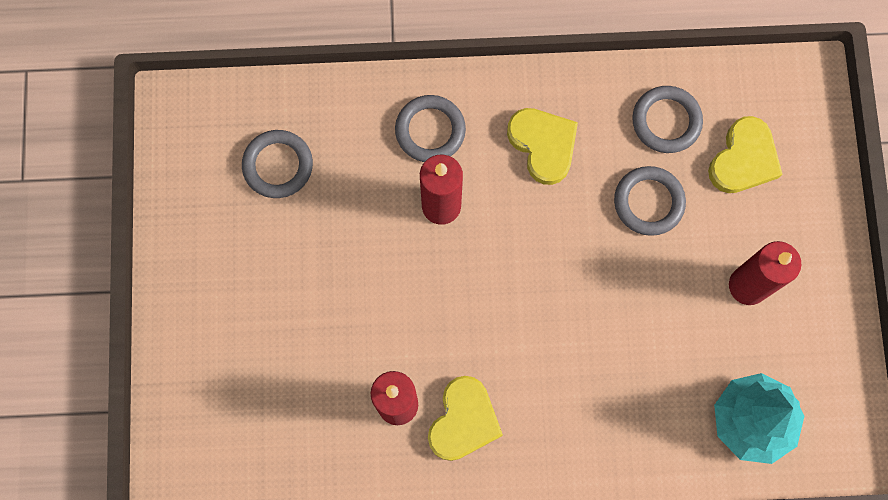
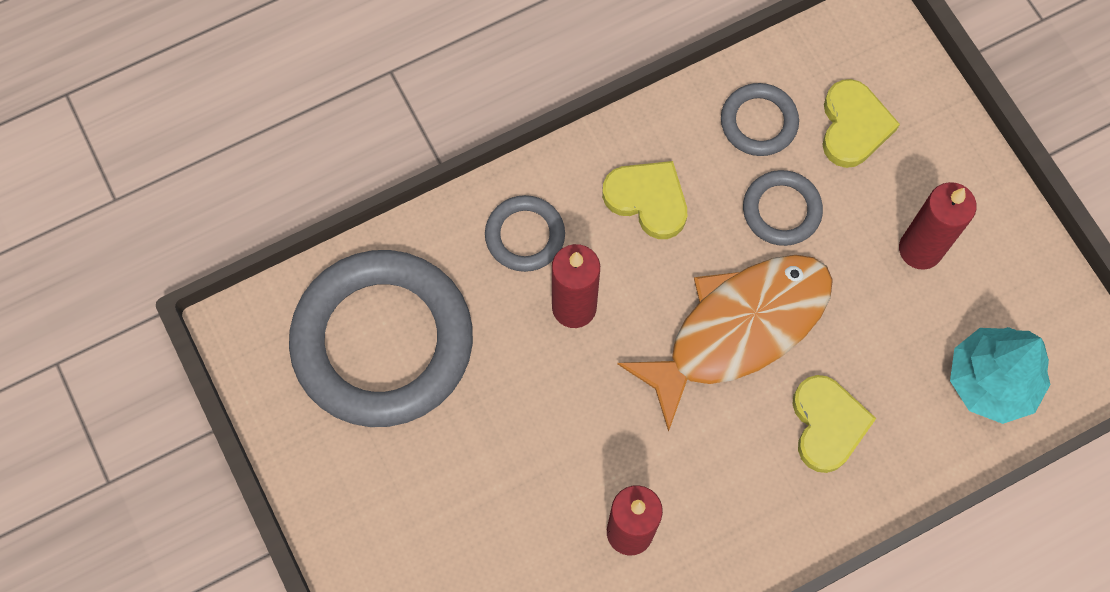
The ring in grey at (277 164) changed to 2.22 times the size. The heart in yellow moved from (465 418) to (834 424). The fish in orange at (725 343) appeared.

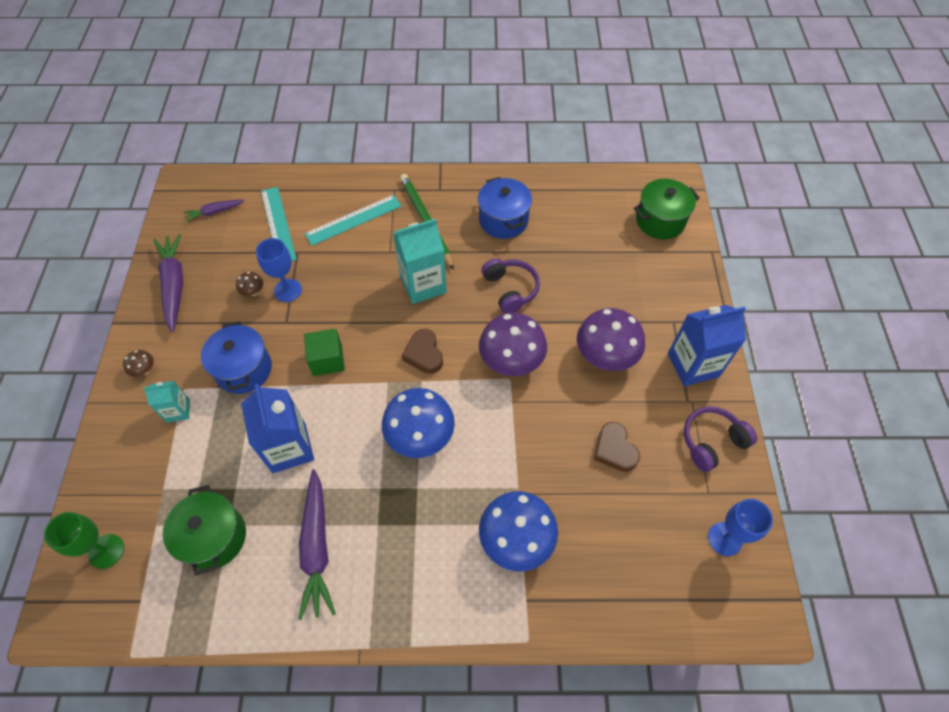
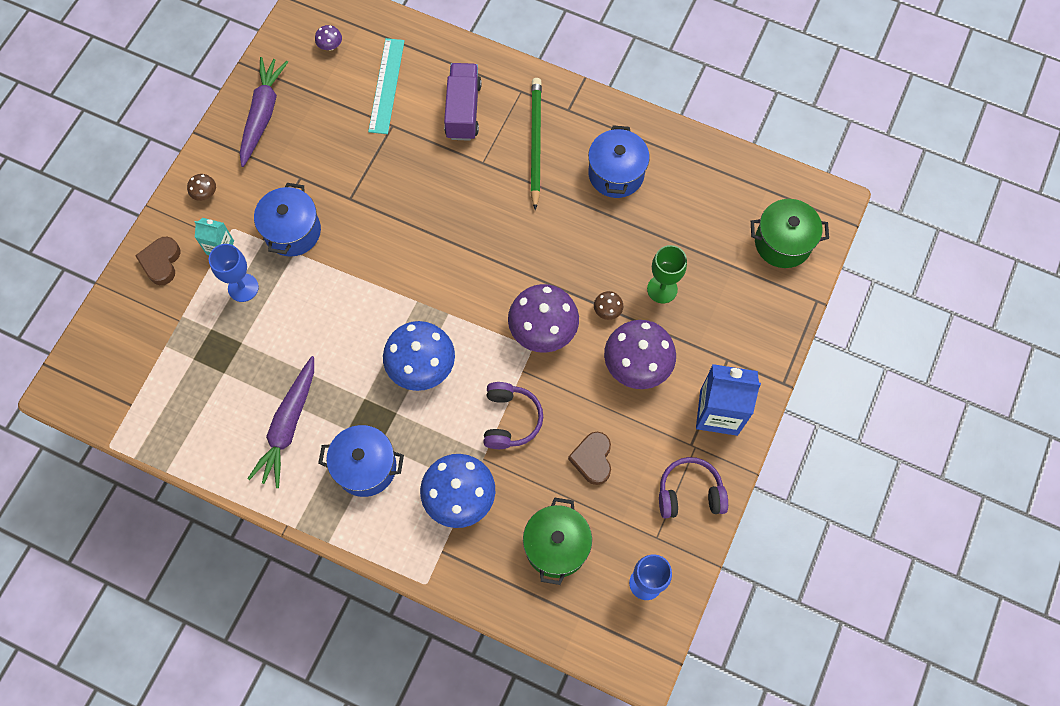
The ruler in turquoise at (352 220) was replaced by the truck in purple at (463 102). The carrot in purple at (214 210) was replaced by the mushroom in purple at (328 38). The carton in turquoise at (420 261) disappeared. The goblet in blue moved from (279 270) to (234 273). The headphones in purple moved from (511 286) to (513 415). The mushroom in brown moved from (249 284) to (608 305). The cube in green at (324 352) disappeared. The heart in brown moved from (422 351) to (157 261). The carton in blue at (277 428) disappeared. The pot in green moved from (204 530) to (557 541). The goblet in green moved from (84 540) to (667 274). The pot in blue at (361 461) appeared.

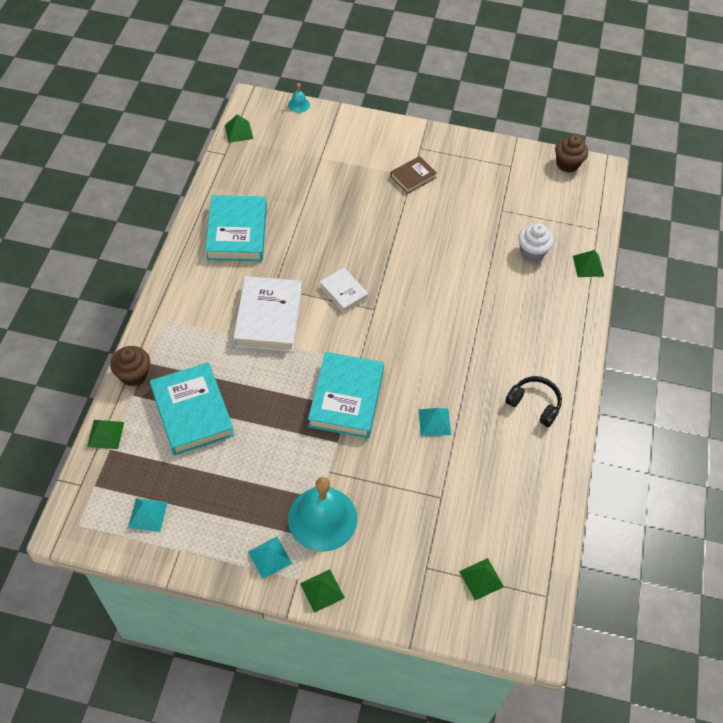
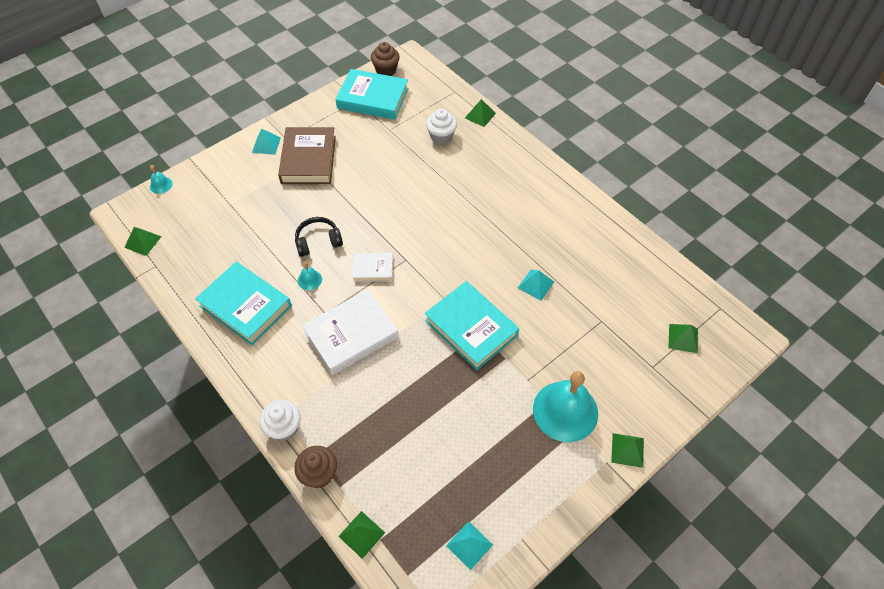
The book in brown at (413 175) changed to 1.85 times the size. The book in white at (267 314) turned 75 degrees counterclockwise. The book in turquoise moved from (192 408) to (372 94). The headphones in black moved from (533 401) to (319 237). The pyramid in turquoise moved from (270 558) to (266 142). The bell in turquoise at (310 275) appeared. The cupcake in white at (280 420) appeared.

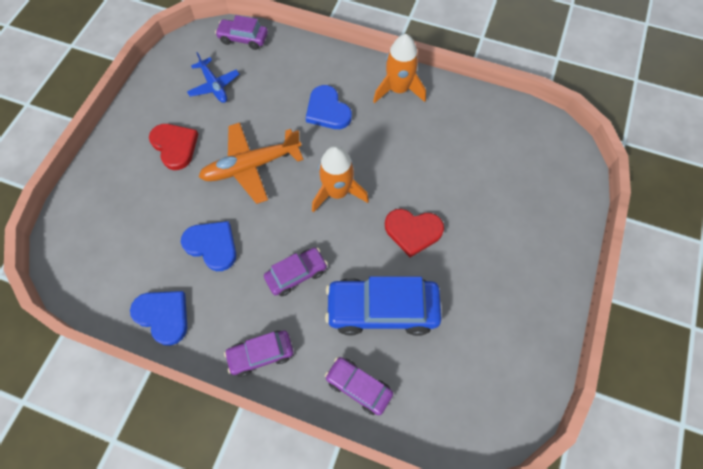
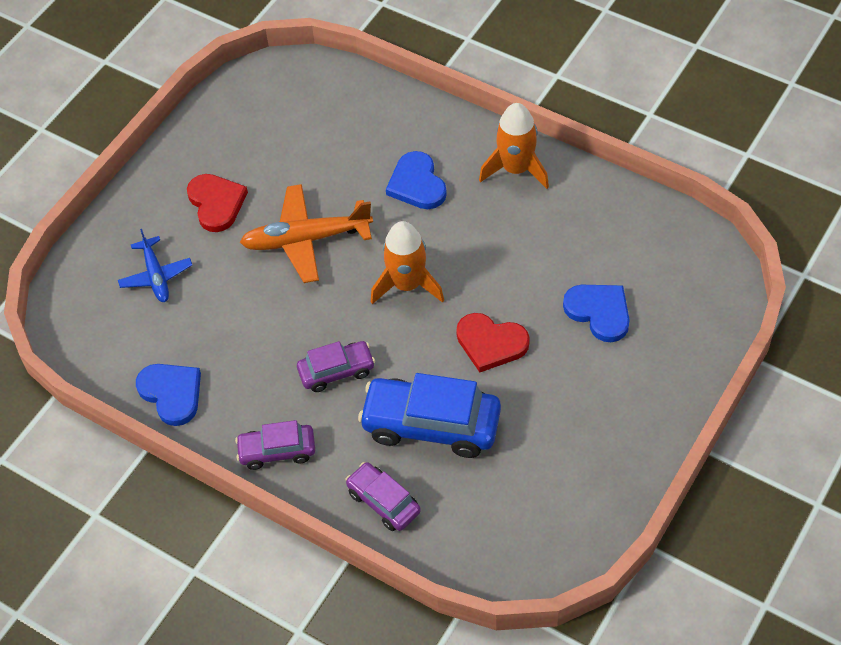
The car in purple at (241 32) disappeared. The plane in blue moved from (213 77) to (155 265). The heart in blue moved from (208 246) to (596 313).

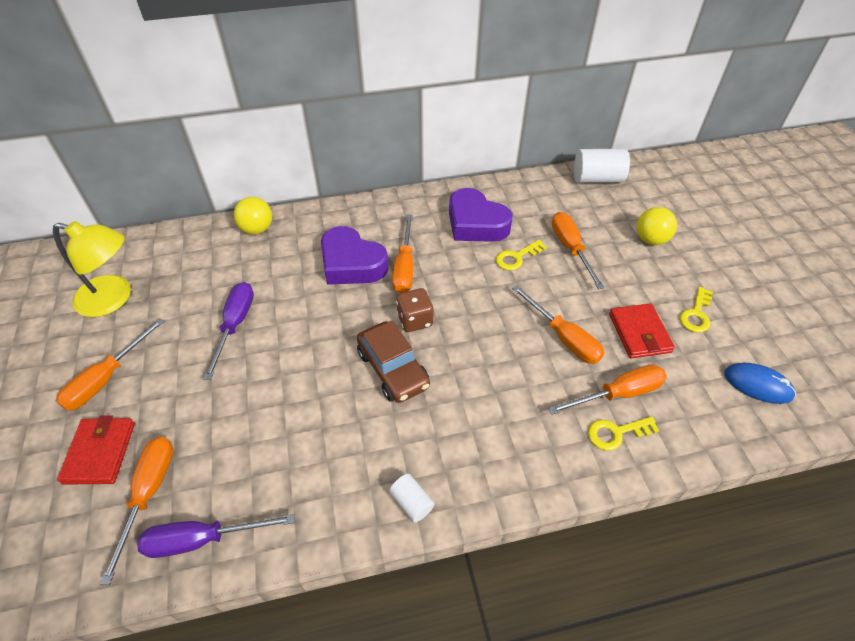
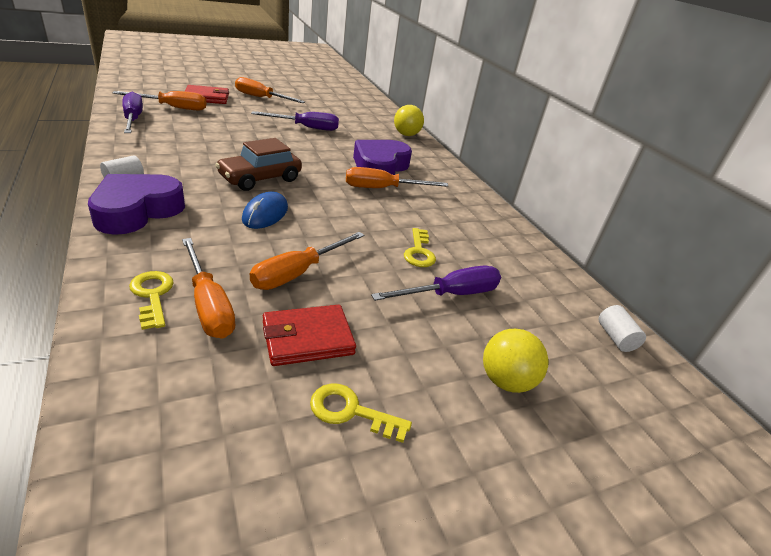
The cylinder in white at (602 166) changed to 0.55 times the size. The heart in purple moved from (481 215) to (136 204). The screwdriver in orange at (578 250) became the screwdriver in purple at (436 283). The lamp in yellow at (92 269) disappeared. The key in yellow at (521 255) turned 135 degrees counterclockwise. The dice in brown at (415 310) disappeared. The mouse in blue moved from (760 383) to (265 210).

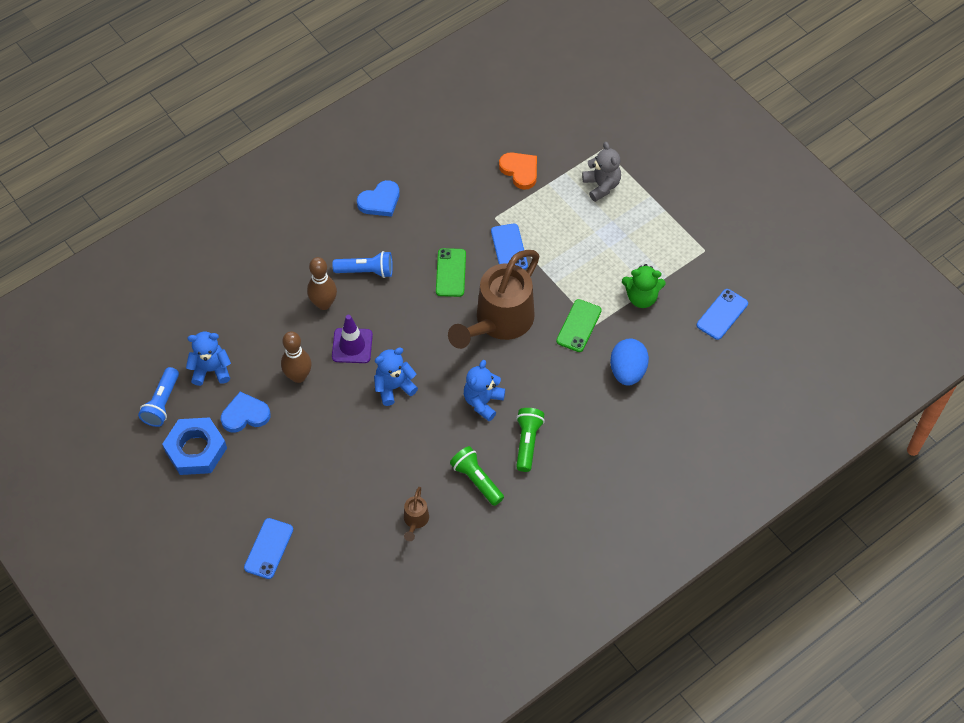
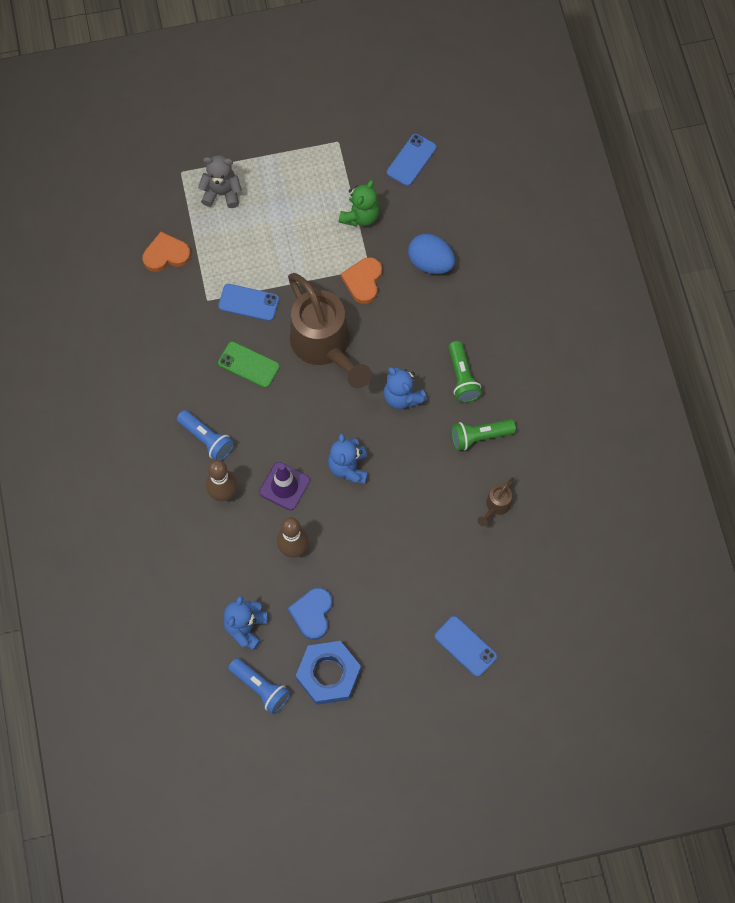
The heart in blue at (378 198) disappeared. The flashlight in blue at (363 264) turned 105 degrees clockwise. The phone in blue at (722 314) turned 60 degrees clockwise. The phone in green at (579 325) was replaced by the heart in orange at (361 280). The flashlight in green at (530 440) turned 135 degrees counterclockwise. The watering can in brown at (416 514) turned 90 degrees clockwise.

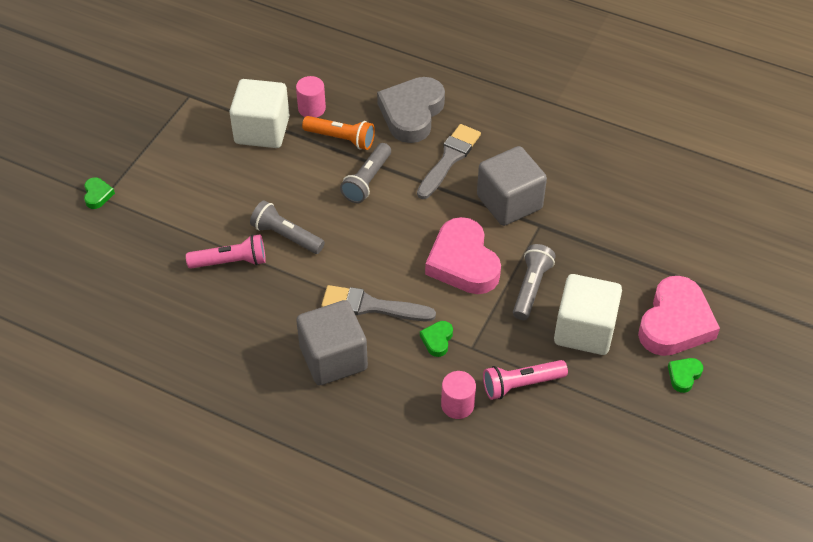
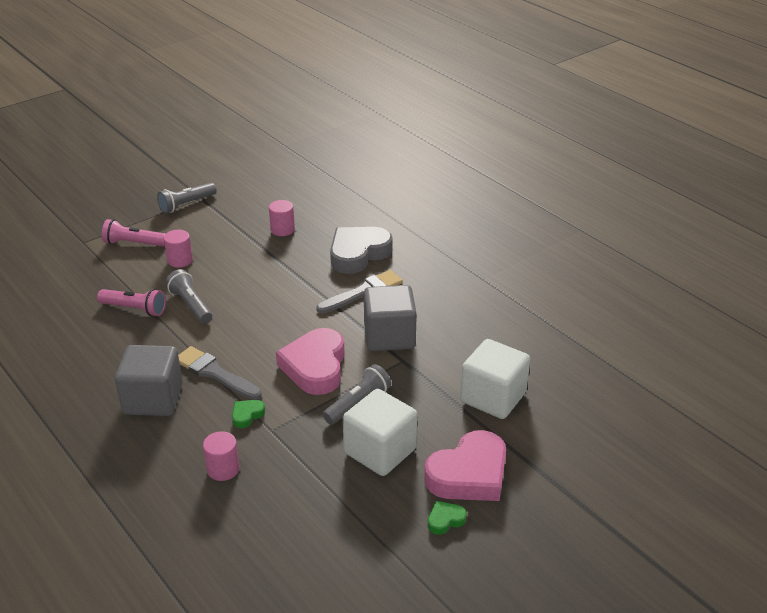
The cube in white moved from (259 113) to (495 379). The flashlight in orange at (338 133) disappeared. The flashlight in grey moved from (365 173) to (187 198). The heart in green at (99 193) disappeared. The flashlight in pink moved from (525 380) to (133 232). The cylinder in pink at (178 249) appeared.

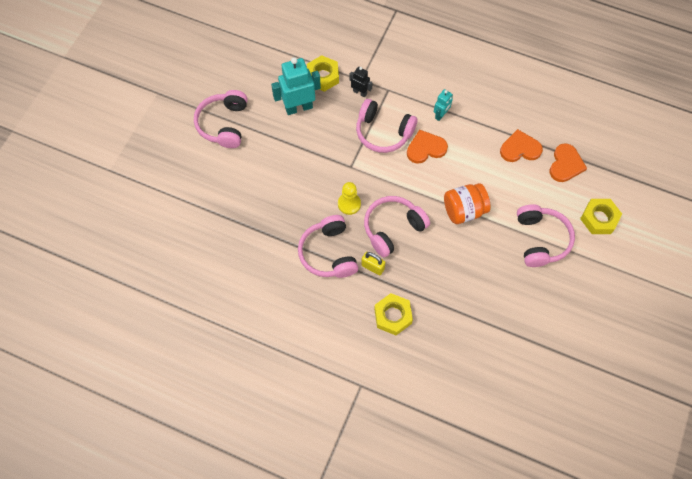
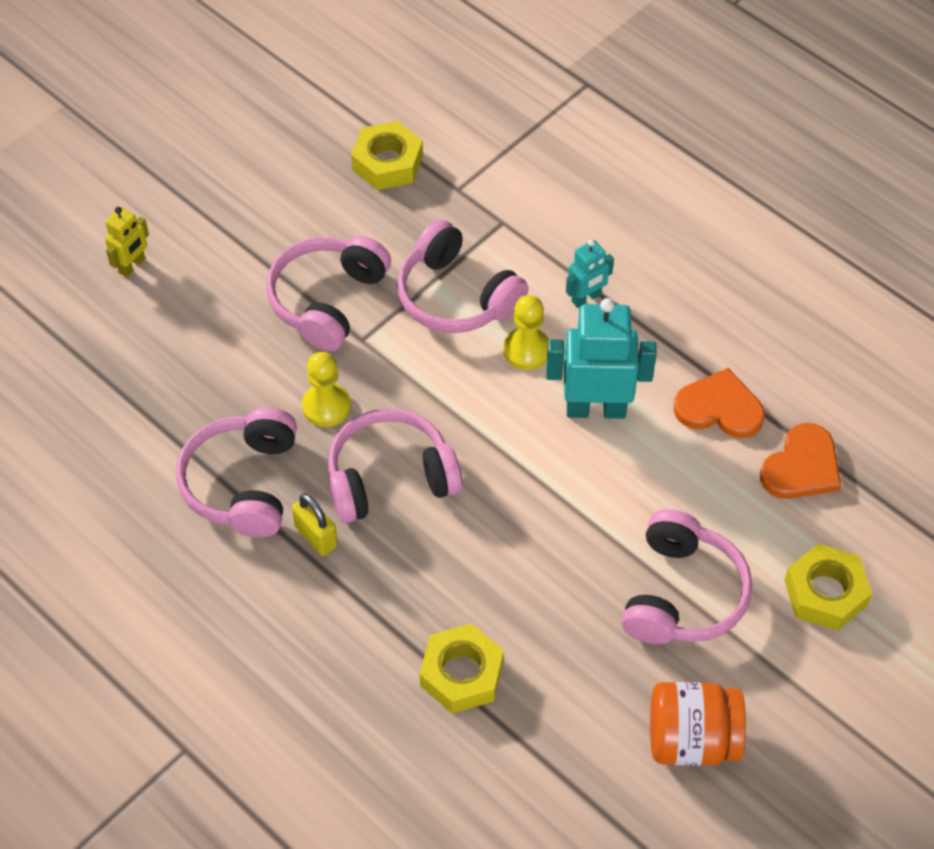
The robot in turquoise moved from (296 86) to (601 358). The robot in black at (361 82) disappeared. The headphones in pink moved from (220 119) to (328 293). The heart in orange at (427 146) was replaced by the pawn in yellow at (526 332). The jar in orange moved from (467 203) to (698 724). The nut in yellow moved from (393 314) to (462 668). The robot in yellow at (127 242) appeared.

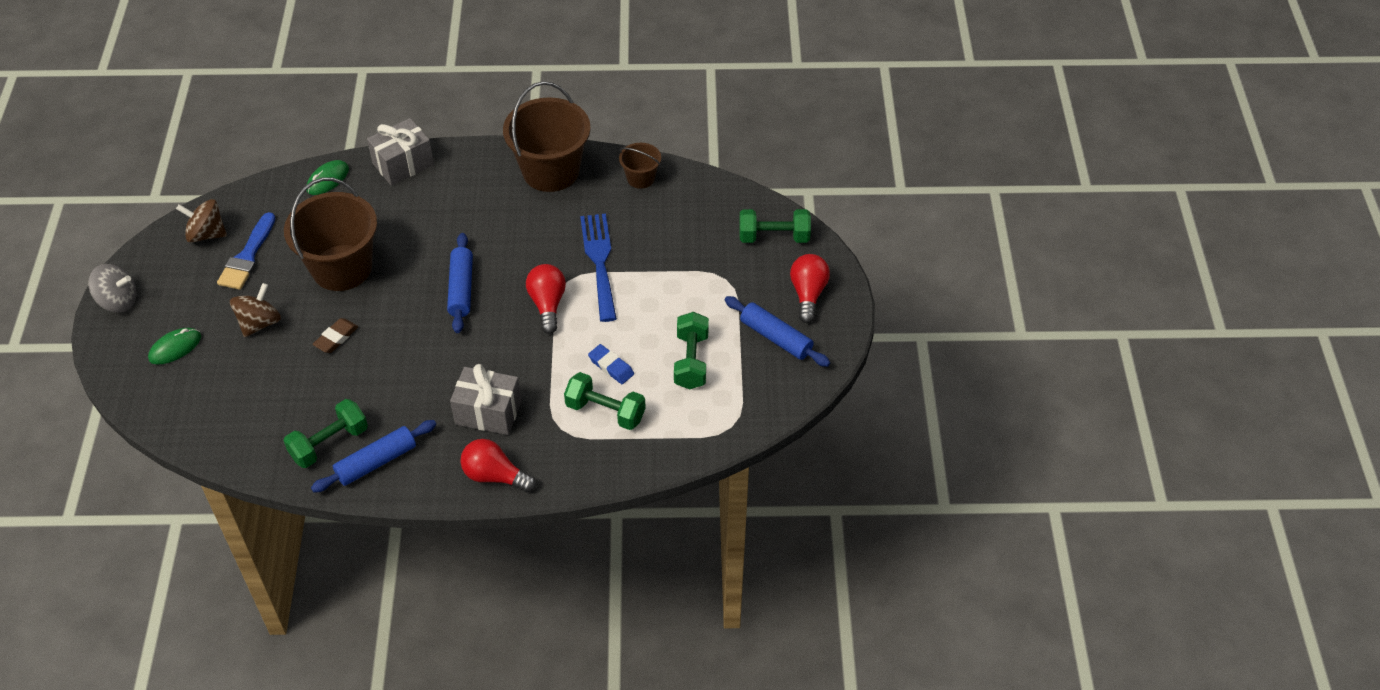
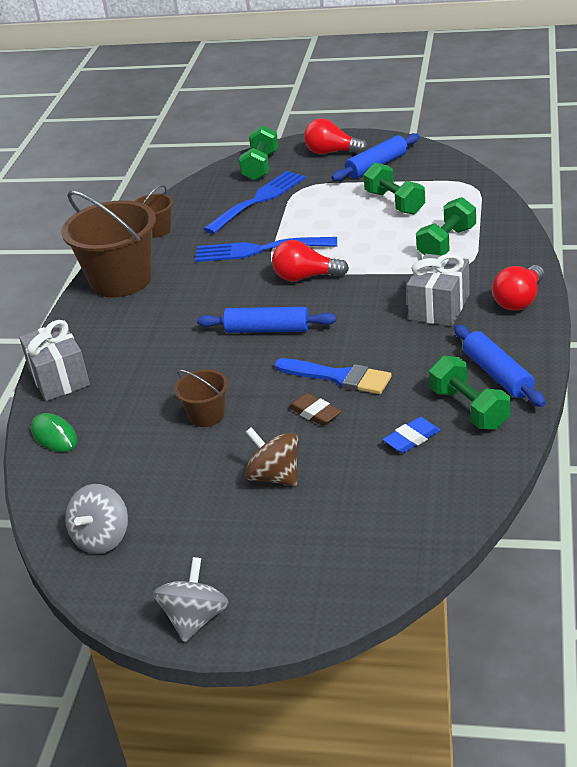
The bucket in brown at (330 234) changed to 0.49 times the size. The spinning top in brown at (201 221) became the spinning top in grey at (96 519). The brush in blue moved from (246 251) to (333 376). The dumbbell in green at (691 351) turned 45 degrees clockwise. The mouse in green at (174 346) disappeared. The eraser in blue moved from (611 364) to (411 435). The fork in blue at (255 202) appeared.

